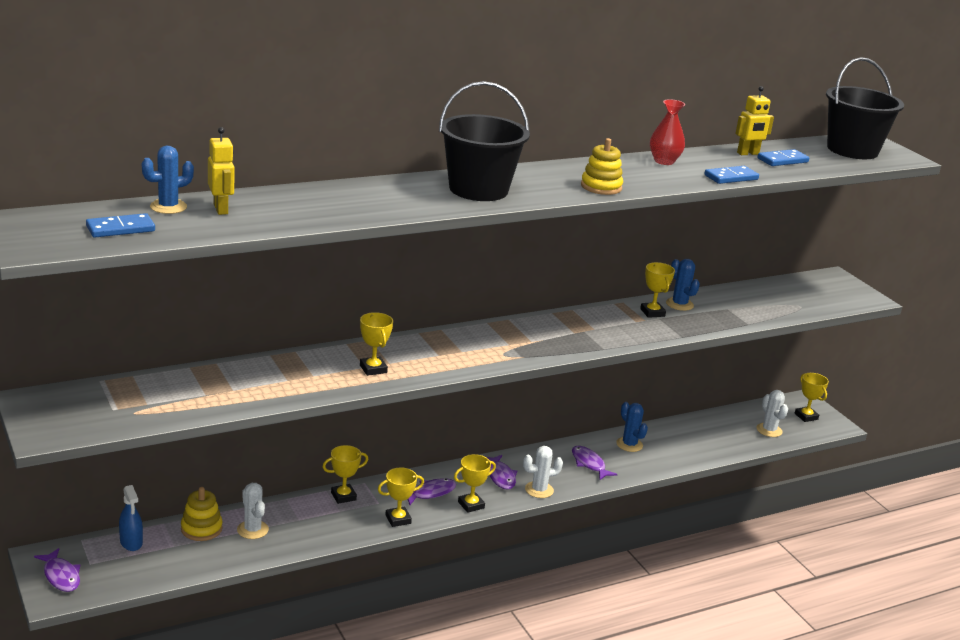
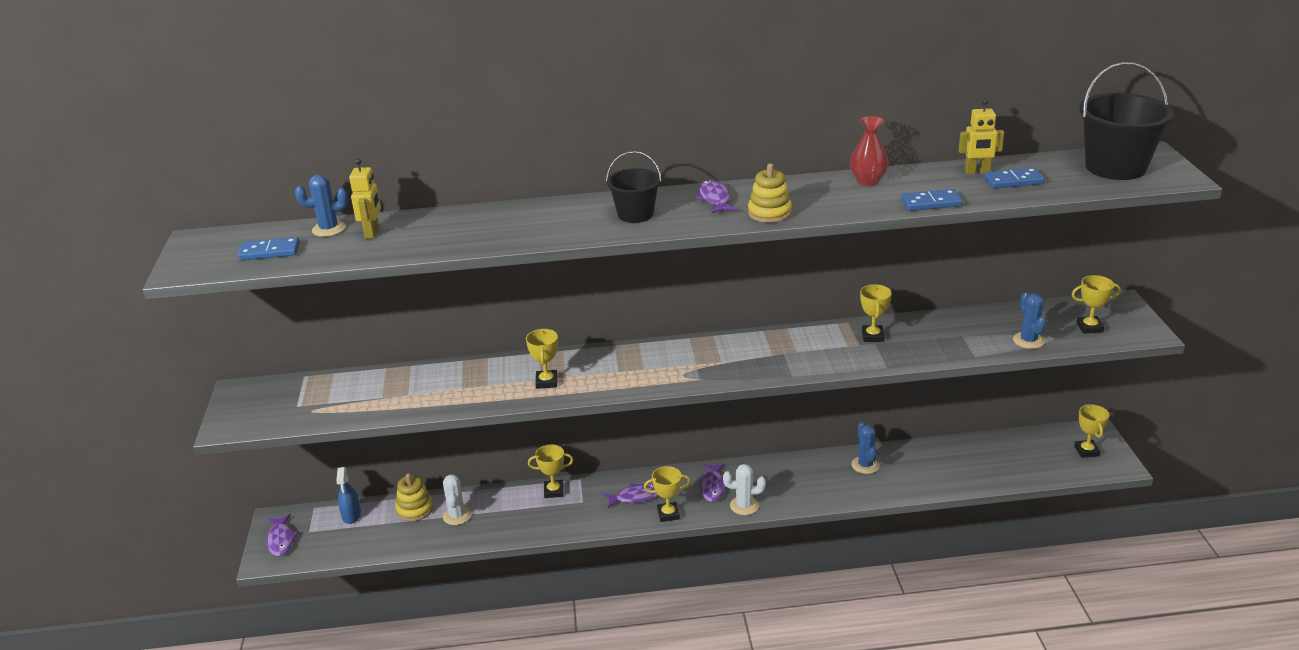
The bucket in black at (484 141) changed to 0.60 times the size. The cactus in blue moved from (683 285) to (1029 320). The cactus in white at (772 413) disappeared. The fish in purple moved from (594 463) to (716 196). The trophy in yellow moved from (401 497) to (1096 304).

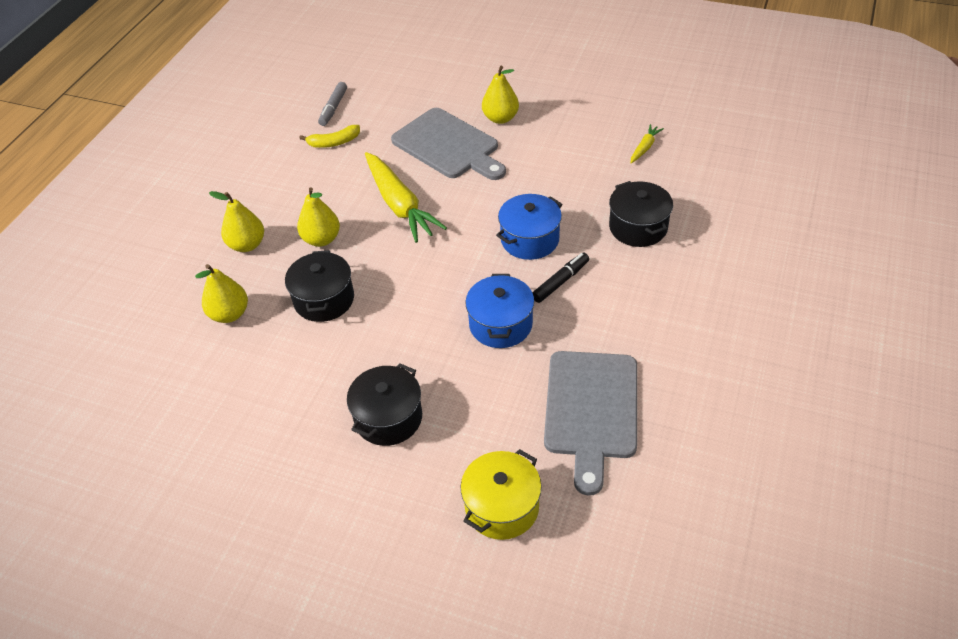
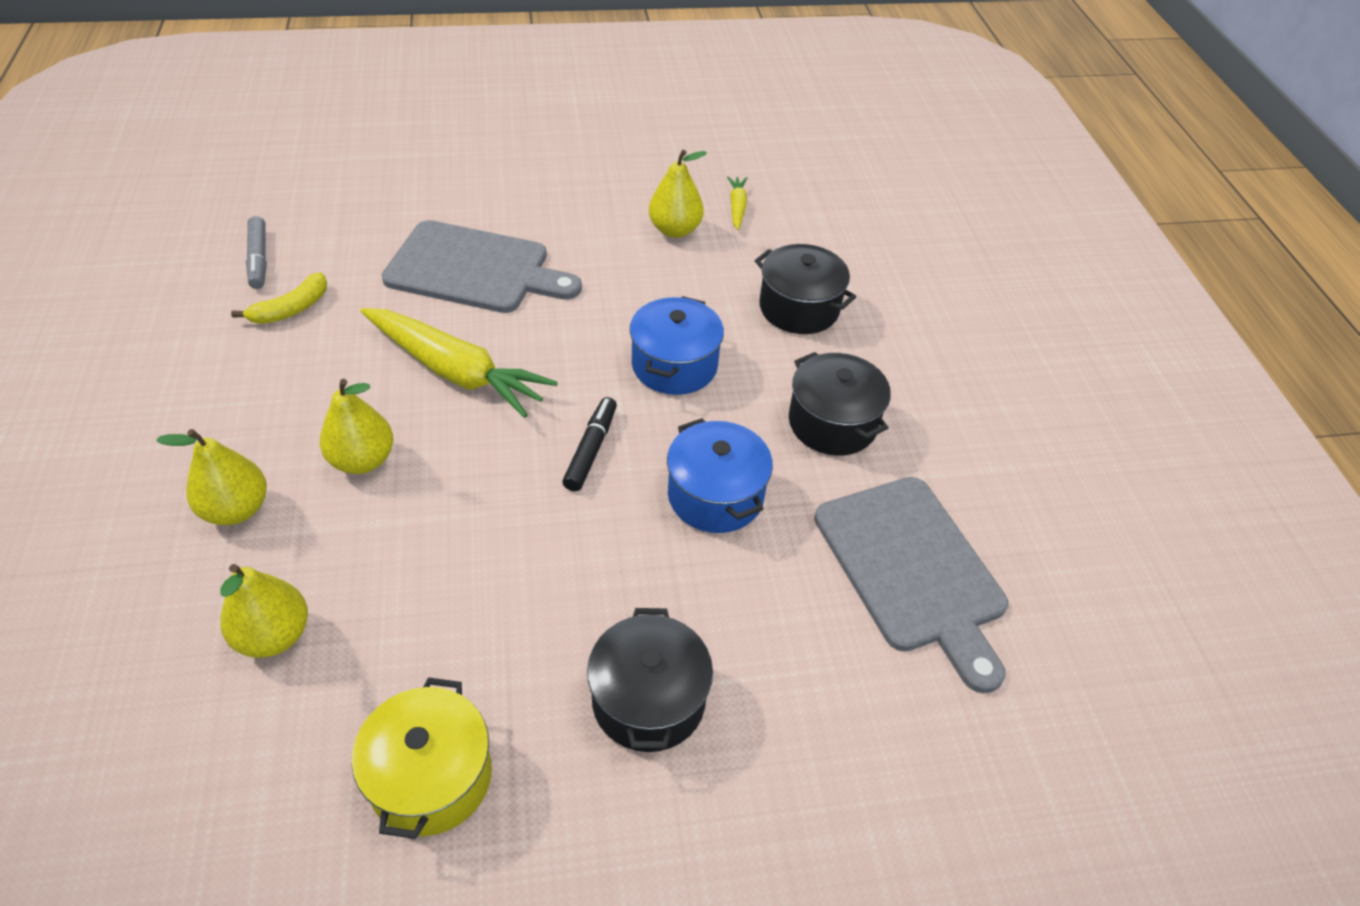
The pear in yellow moved from (500 95) to (678 193). The pot in black moved from (319 286) to (840 404). The marker in black moved from (560 278) to (589 444). The pot in yellow moved from (501 494) to (421 758).

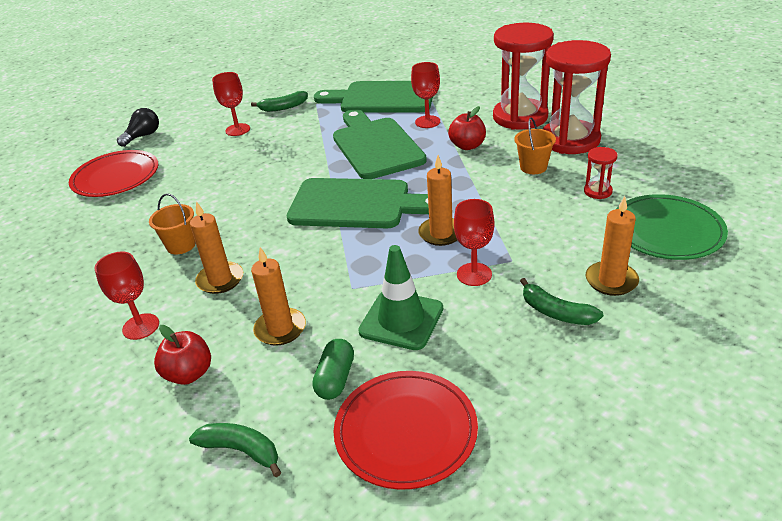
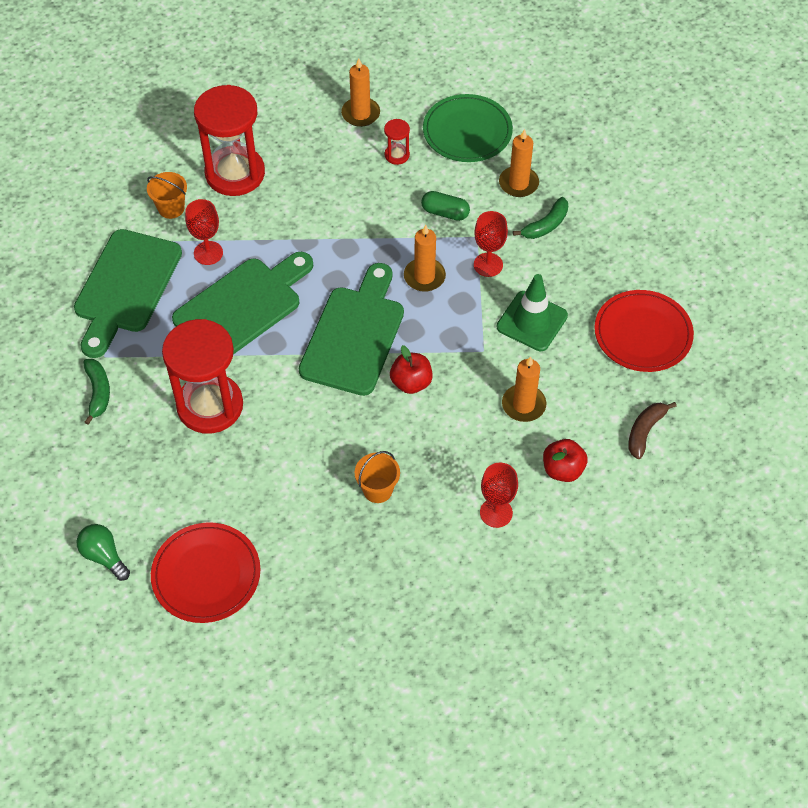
The hourglass in red moved from (577 97) to (202 376). The goblet in red at (231 104) disappeared. The apple in red moved from (467 128) to (411 369). The light bulb in black at (138 127) became the light bulb in green at (103 552). The cutting board in green at (380 144) turned 150 degrees clockwise. The bucket in orange moved from (535 145) to (167 195). The candle in orange moved from (216 247) to (360 92). The capsule in green moved from (333 369) to (445 206). The banana in green at (235 450) became the banana in brown at (652 430).

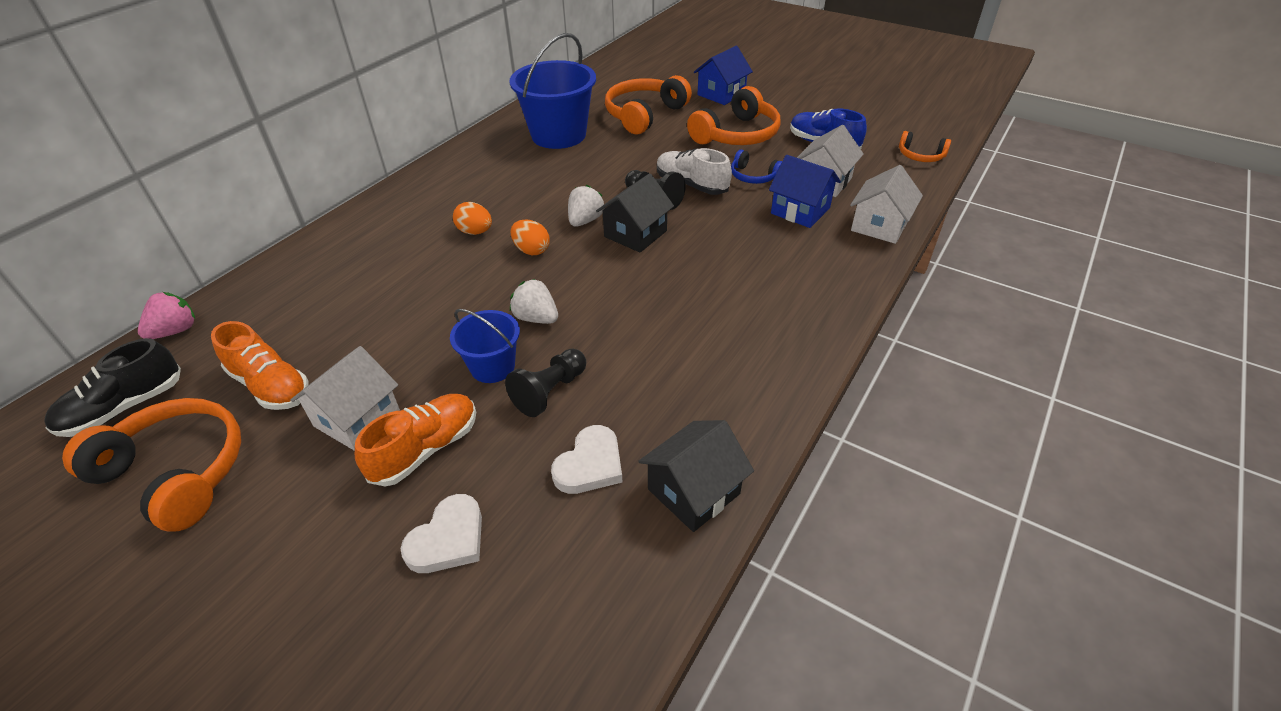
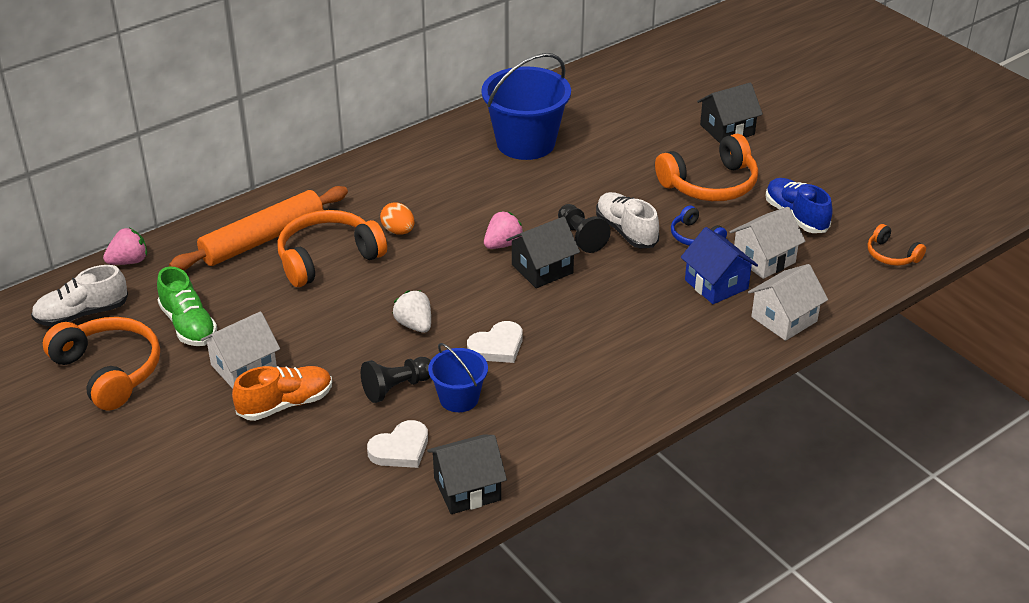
The house in blue at (723 75) became the house in black at (730 113). The headphones in orange moved from (648 104) to (332 248). The strawberry in white at (586 206) became the strawberry in pink at (503 230). The egg in orange at (530 237) disappeared. The bucket in blue moved from (485 346) to (458 377). The shoe in orange at (260 365) became the shoe in green at (187 306). The shoe in black at (113 387) became the shoe in white at (79 295). The heart in white moved from (441 533) to (495 342). The rolling pin in orange at (258 228) appeared.

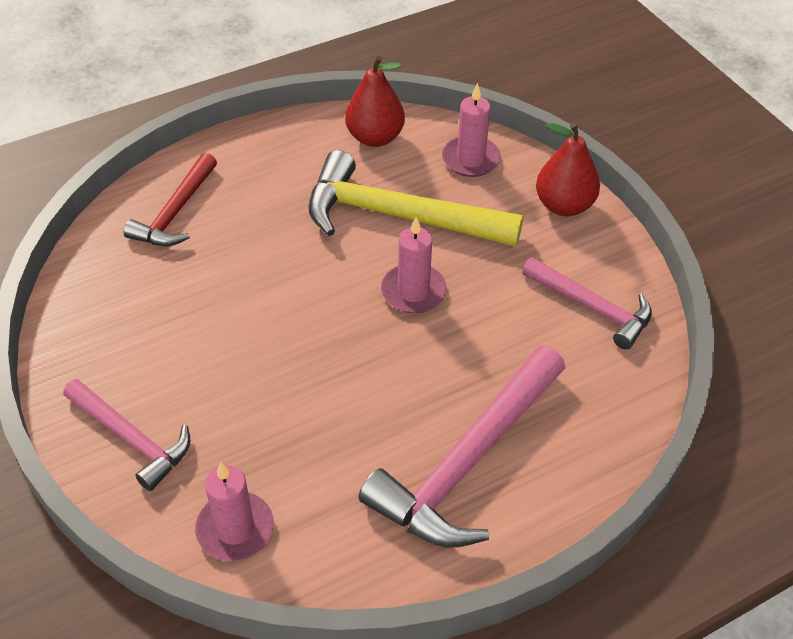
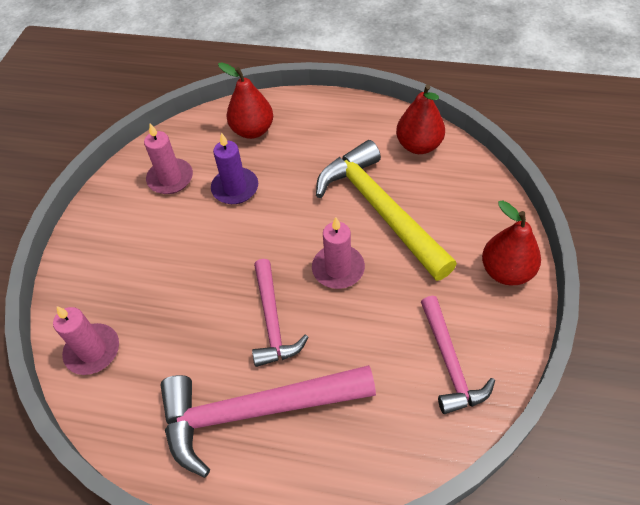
The candle in pink moved from (471 130) to (168 159). The hammer in red at (170 199) was replaced by the pear in red at (245 100). The hammer in pink moved from (126 435) to (280 313). The candle in purple at (234 168) appeared.

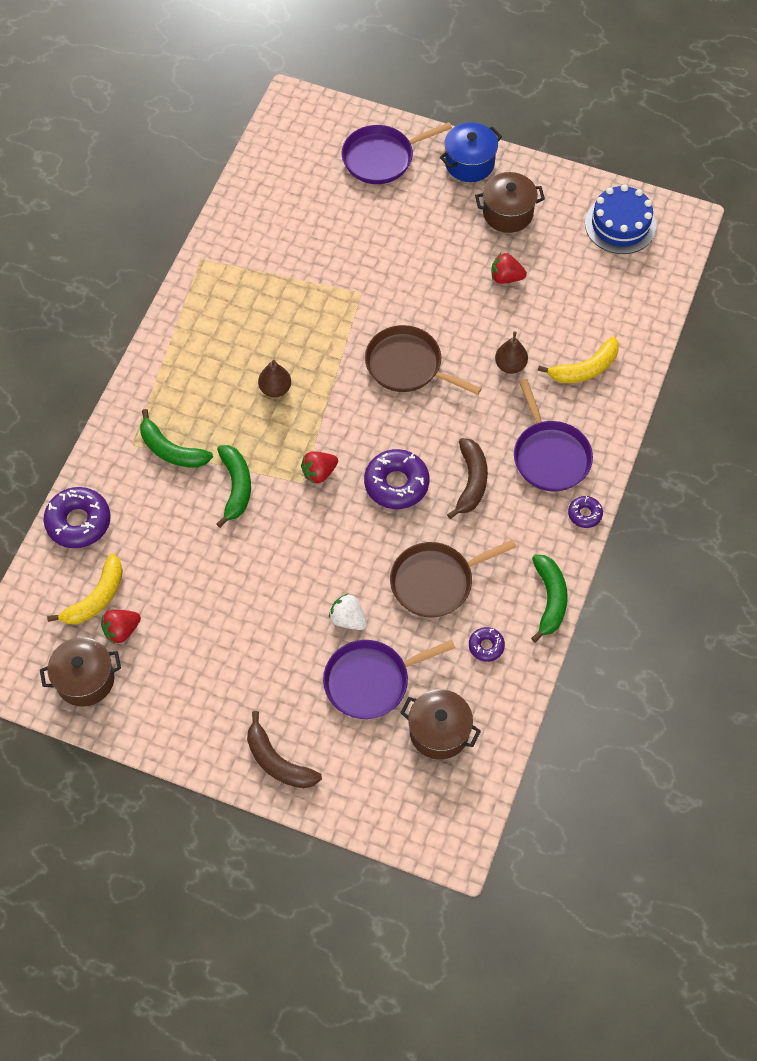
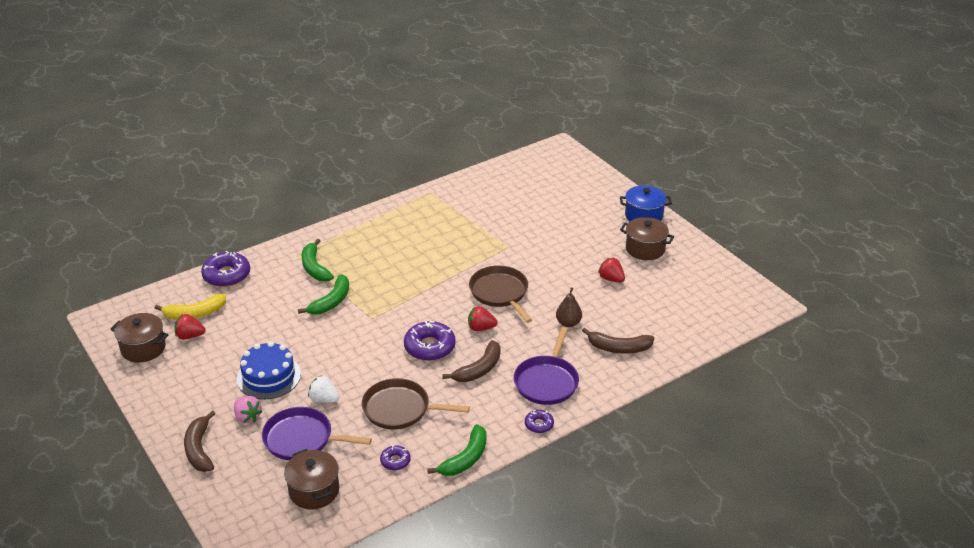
The pan in purple at (396 153) disappeared. The cake in blue moved from (620 219) to (269 370). The banana in yellow at (578 359) became the banana in brown at (618 340). The pear in brown at (274 378) disappeared. The strawberry in red moved from (319 467) to (483 318). The strawberry in white at (348 611) turned 45 degrees counterclockwise. The strawberry in pink at (248 409) appeared.

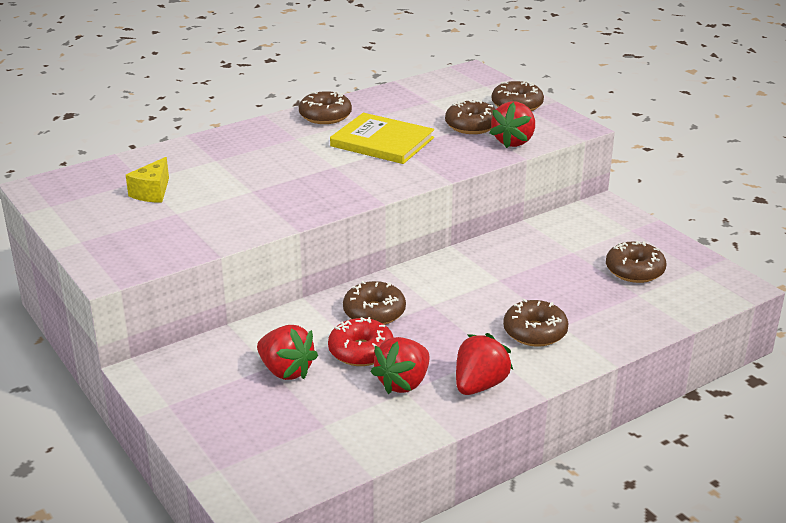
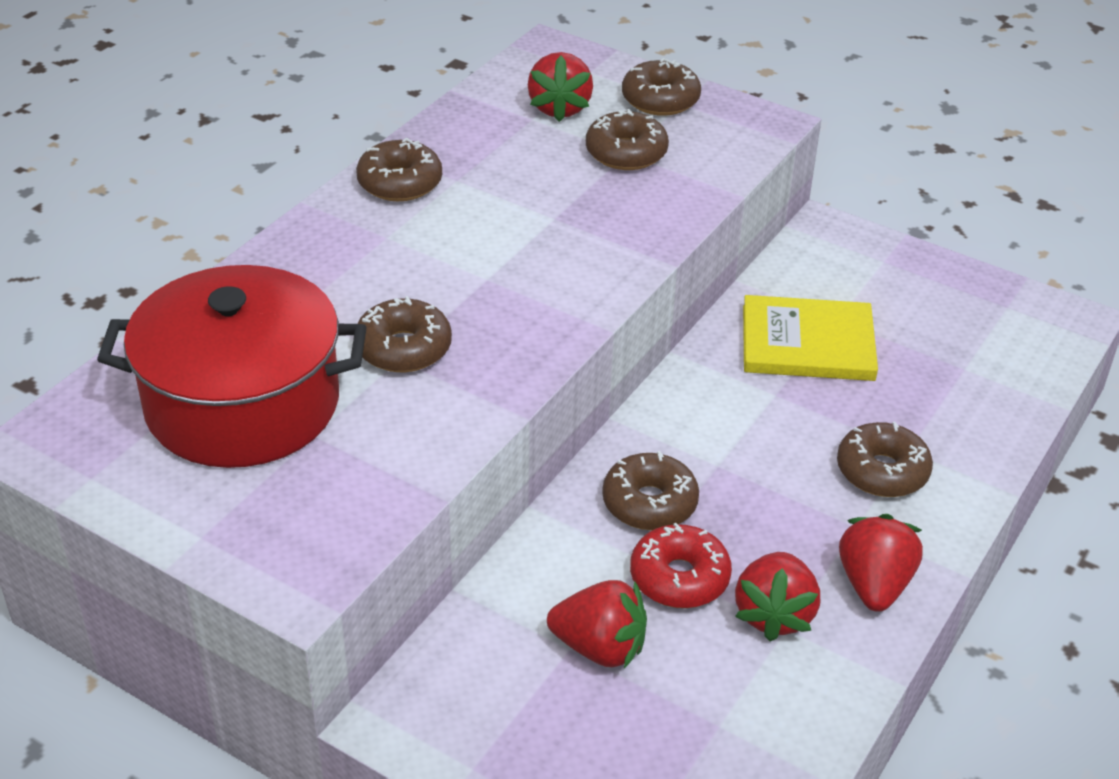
The strawberry in red moved from (512 124) to (560 87). The book in yellow moved from (382 138) to (810 338). The cheese in yellow at (147 180) was replaced by the pot in red at (232 366). The donut in brown moved from (636 262) to (404 334).

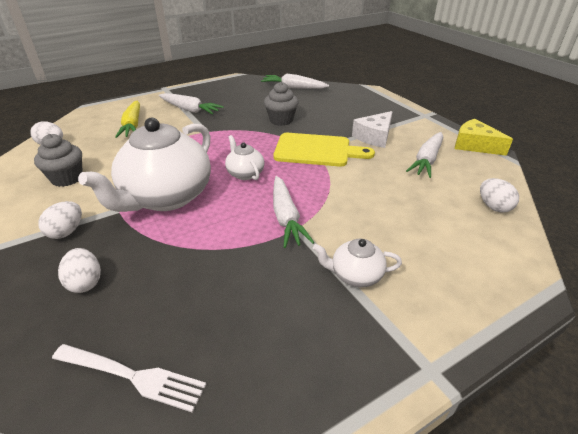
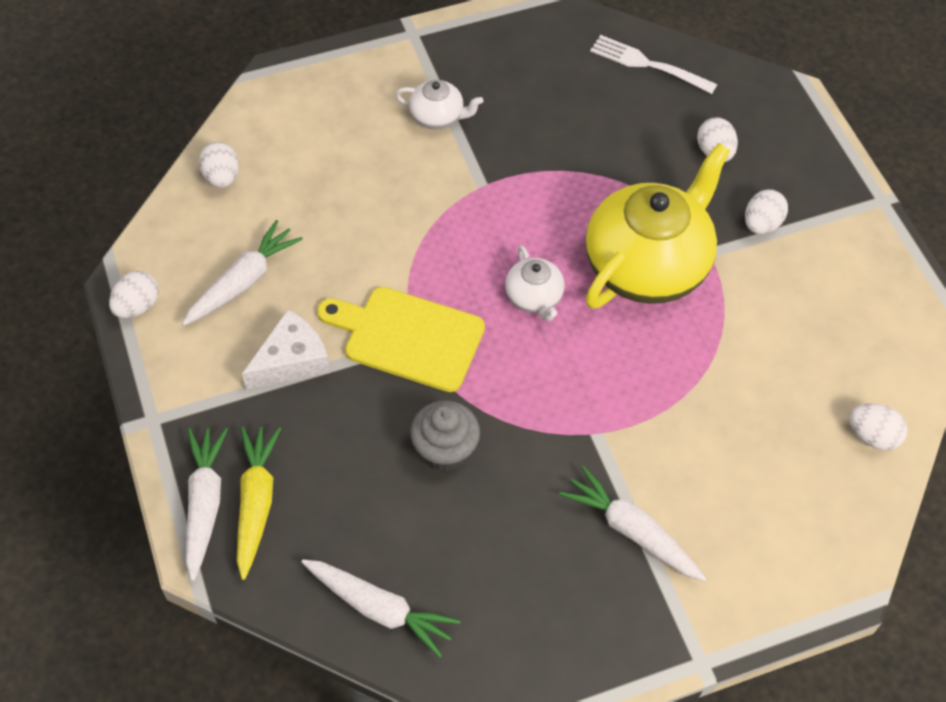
The carrot in yellow moved from (127 119) to (259 503). The teapot in white at (144 165) became the teapot in yellow at (657 226). The cheese in yellow at (484 137) was replaced by the egg in white at (134 294). The cupcake in grey at (58 160) disappeared. The carrot in white moved from (294 212) to (207 504).

